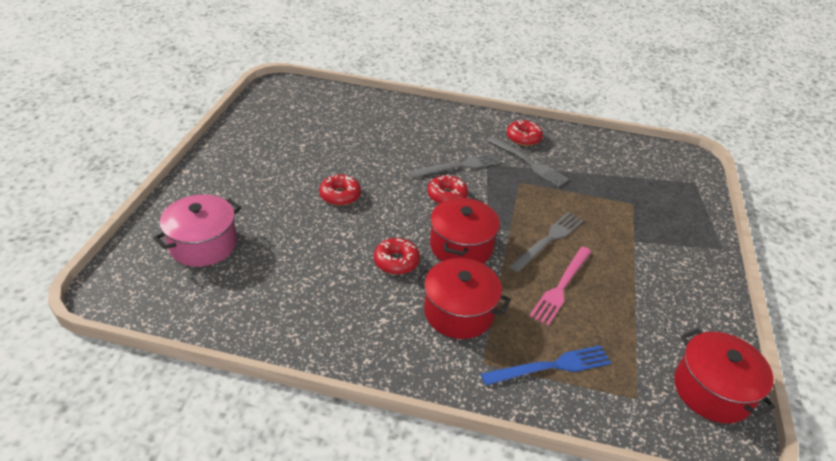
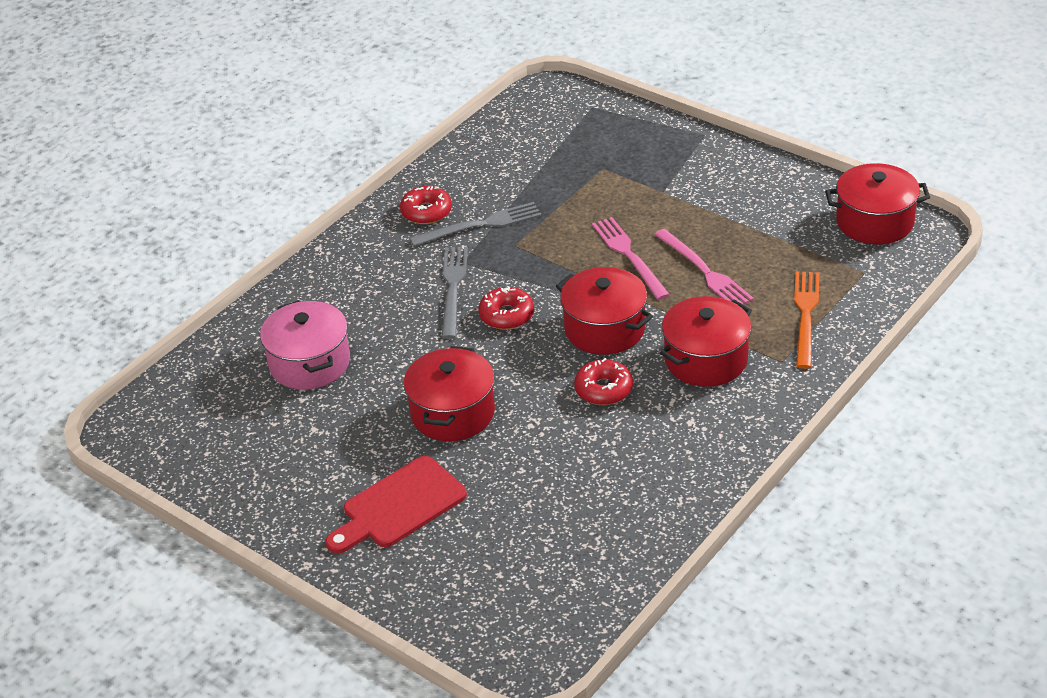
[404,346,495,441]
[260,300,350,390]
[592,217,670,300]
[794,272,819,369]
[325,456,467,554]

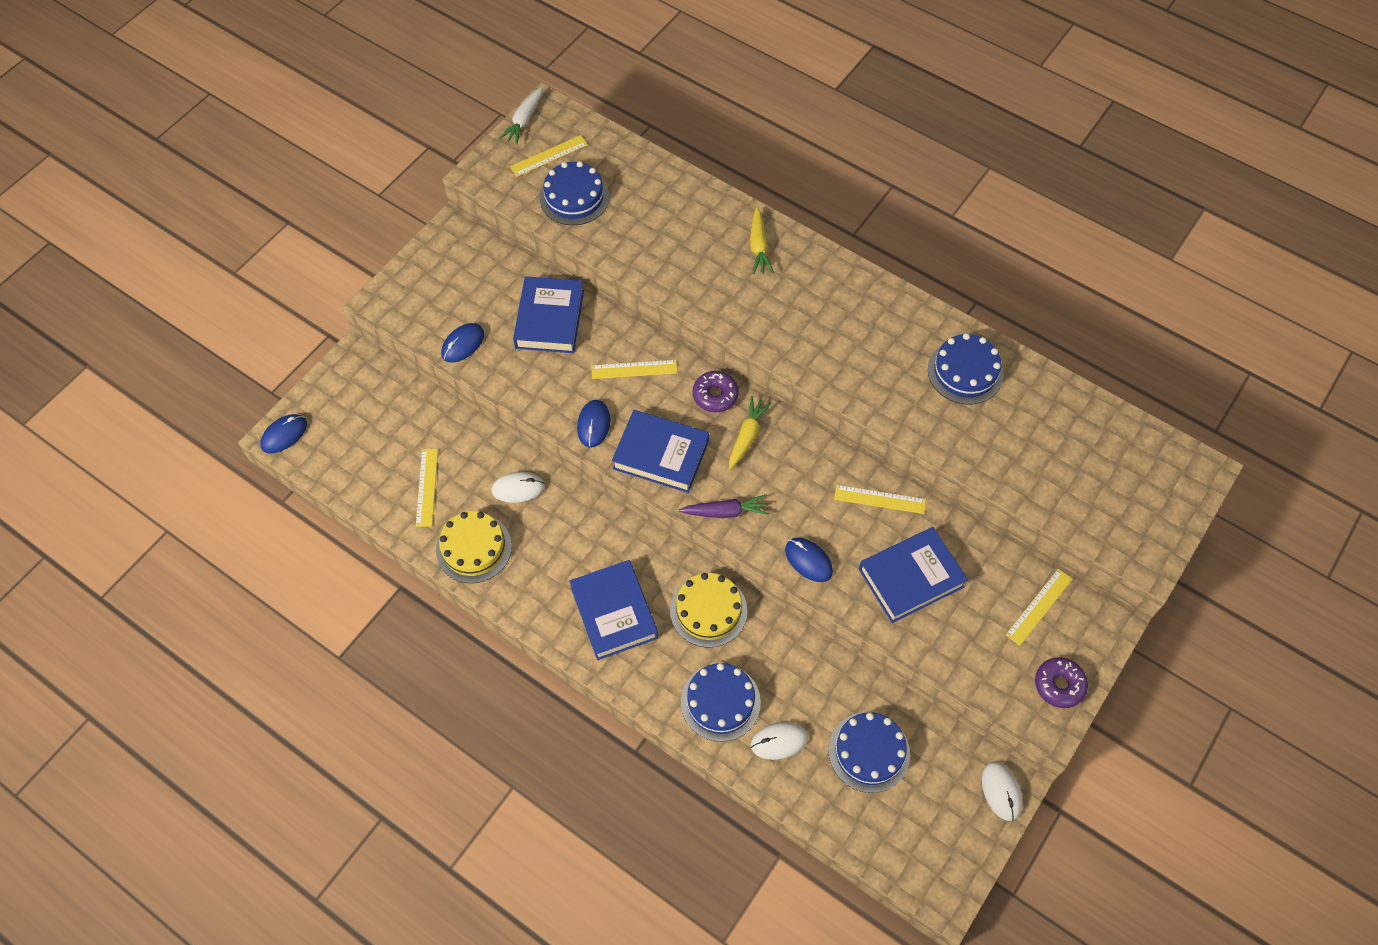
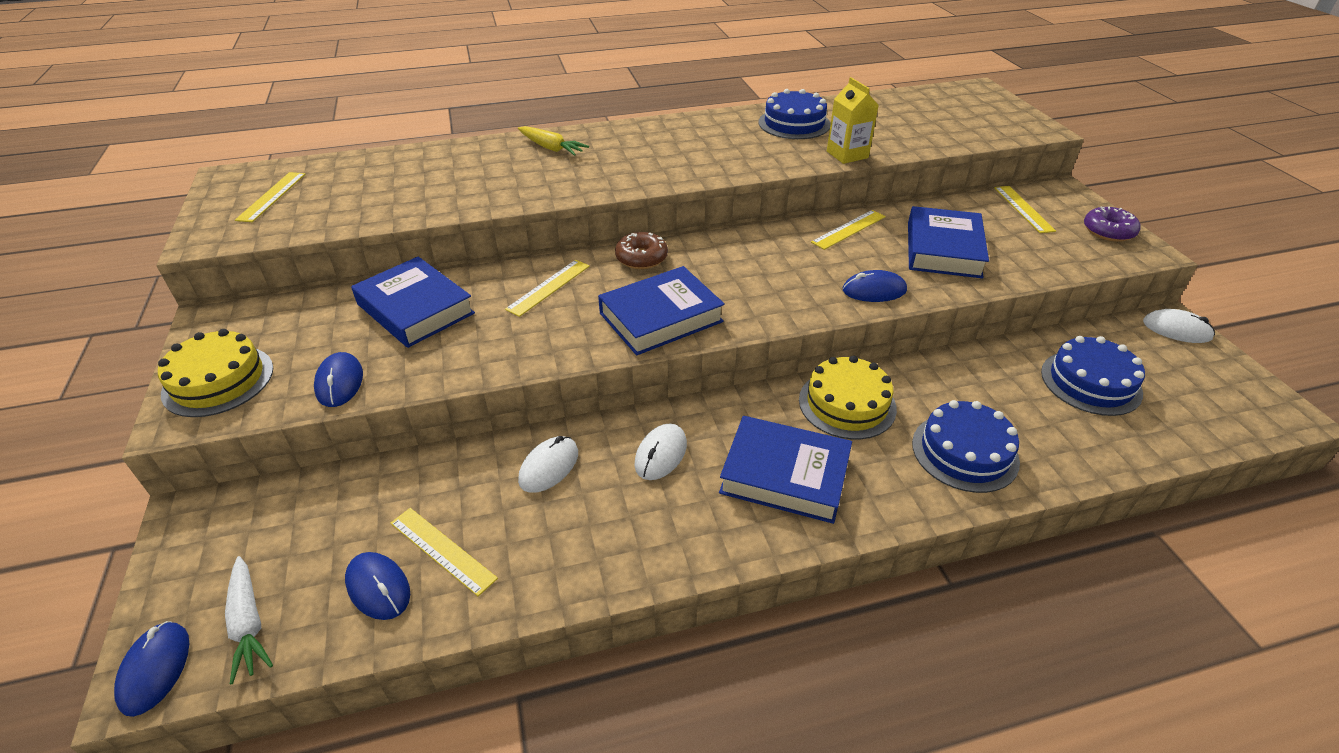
[225,556,273,684]
[540,161,609,225] (first image)
[615,232,668,269]
[729,396,772,470] (first image)
[345,552,410,620]
[679,495,769,518] (first image)
[158,329,273,417]
[634,424,687,480]
[827,77,879,164]

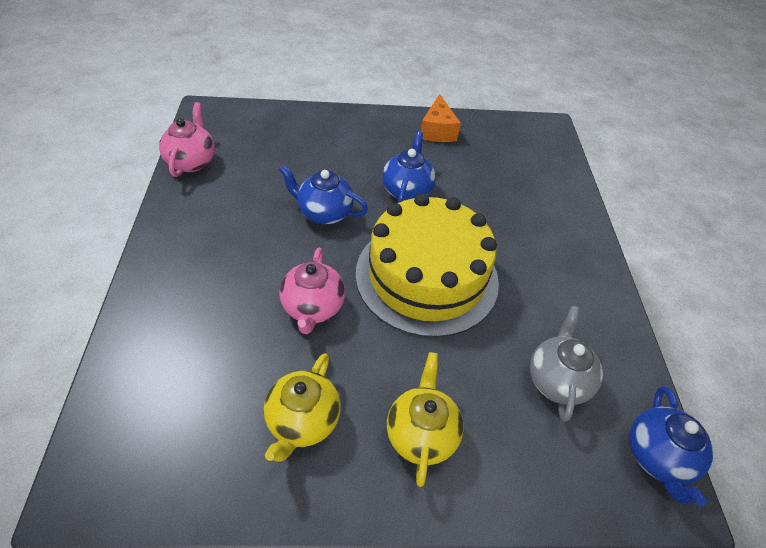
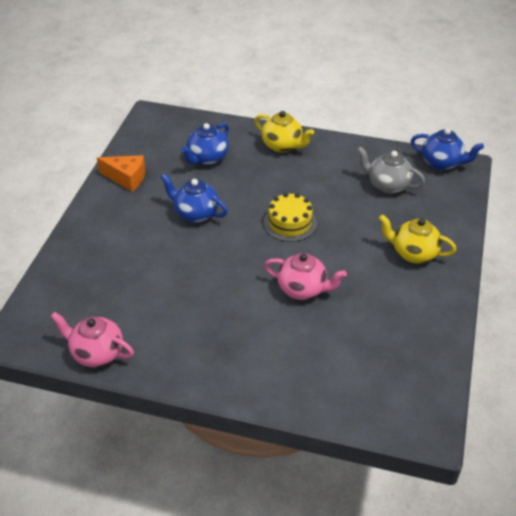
[181,123,229,165]
[264,193,317,242]
[255,111,314,153]

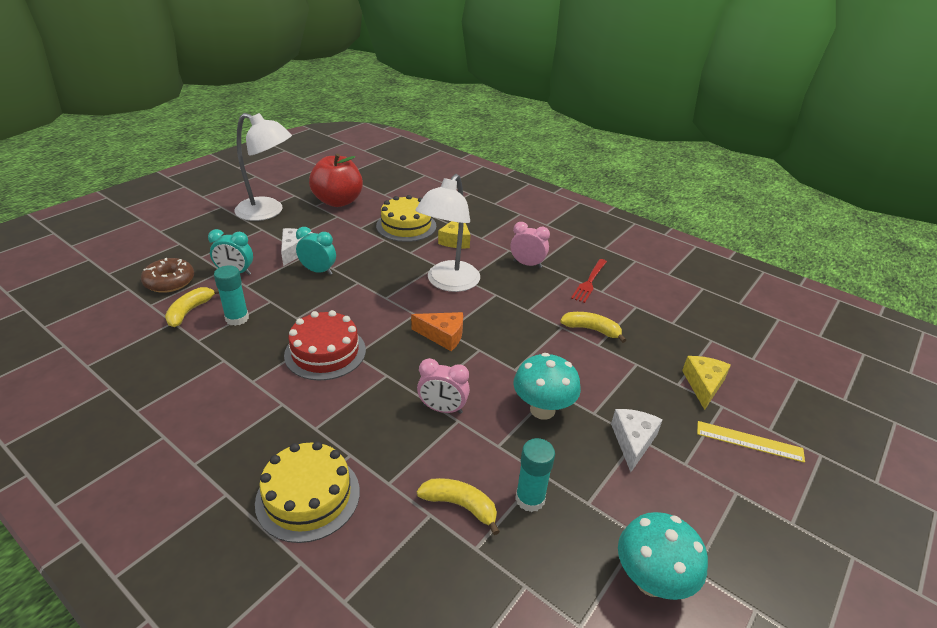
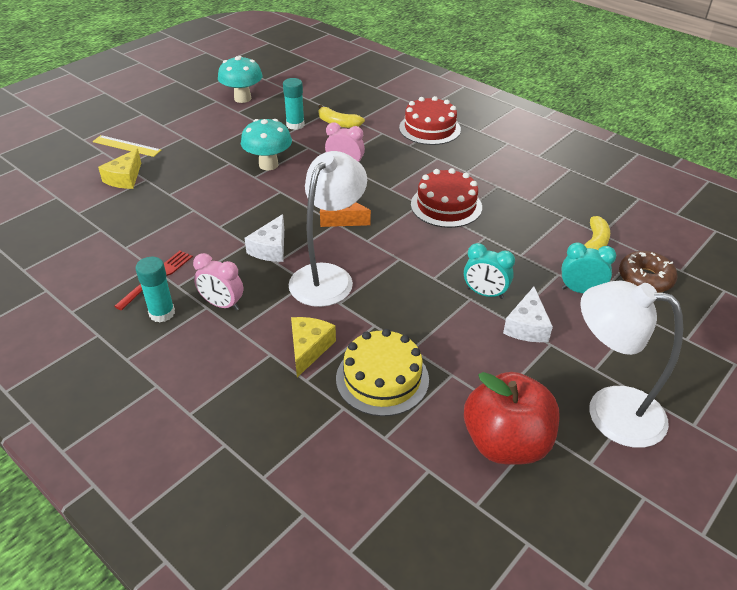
[136,257,175,322]
[560,312,626,343] (first image)
[244,214,284,262]
[399,96,461,145]

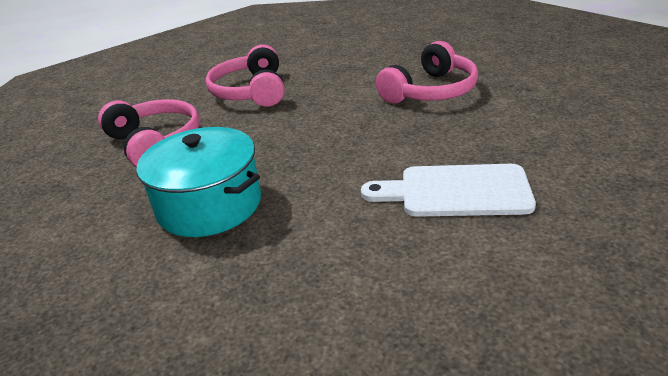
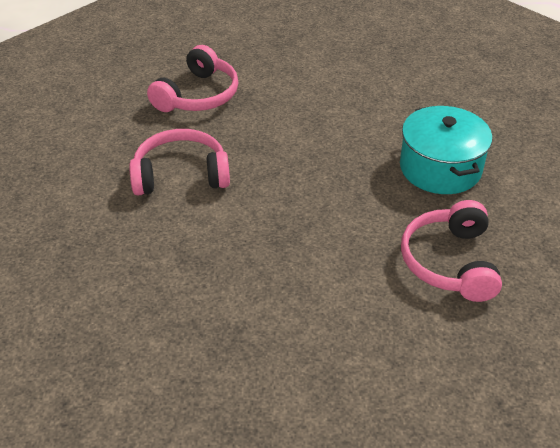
[147,45,238,112]
[361,164,536,217] (first image)

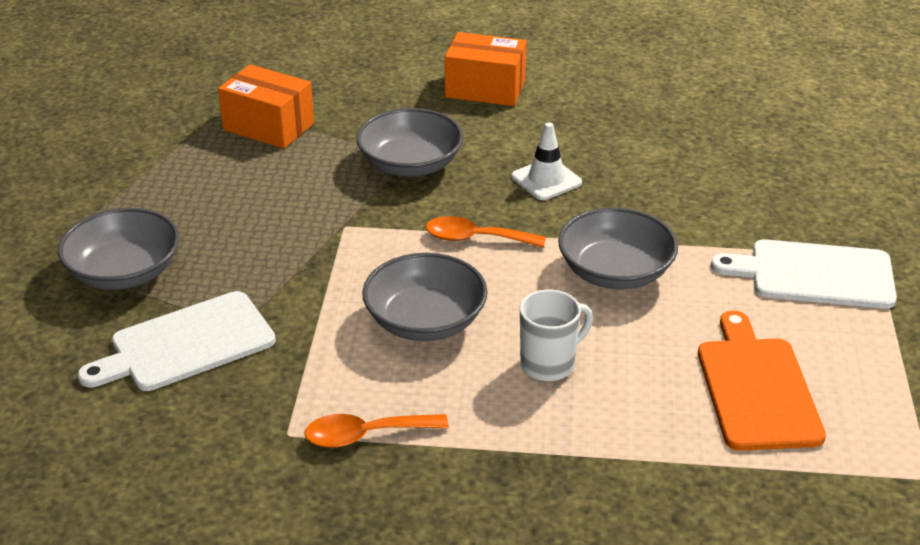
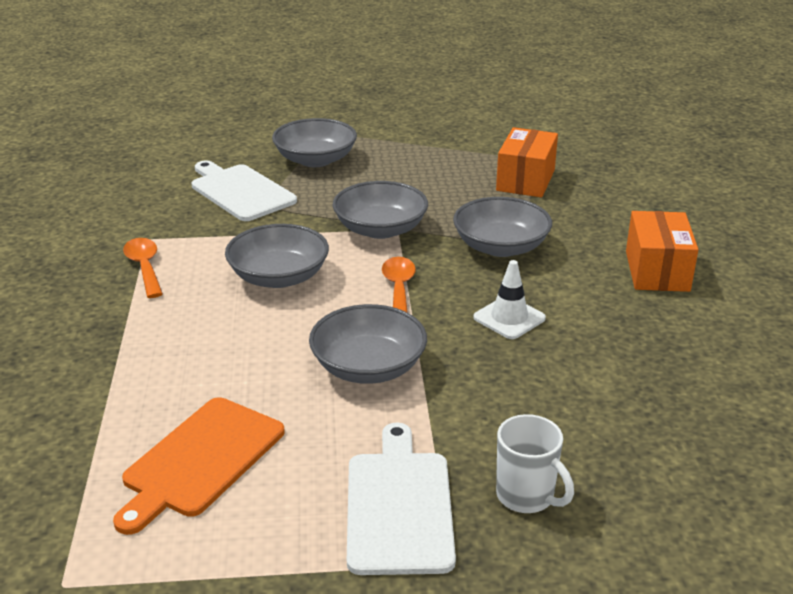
[496,414,574,513]
[113,397,285,535]
[333,181,428,239]

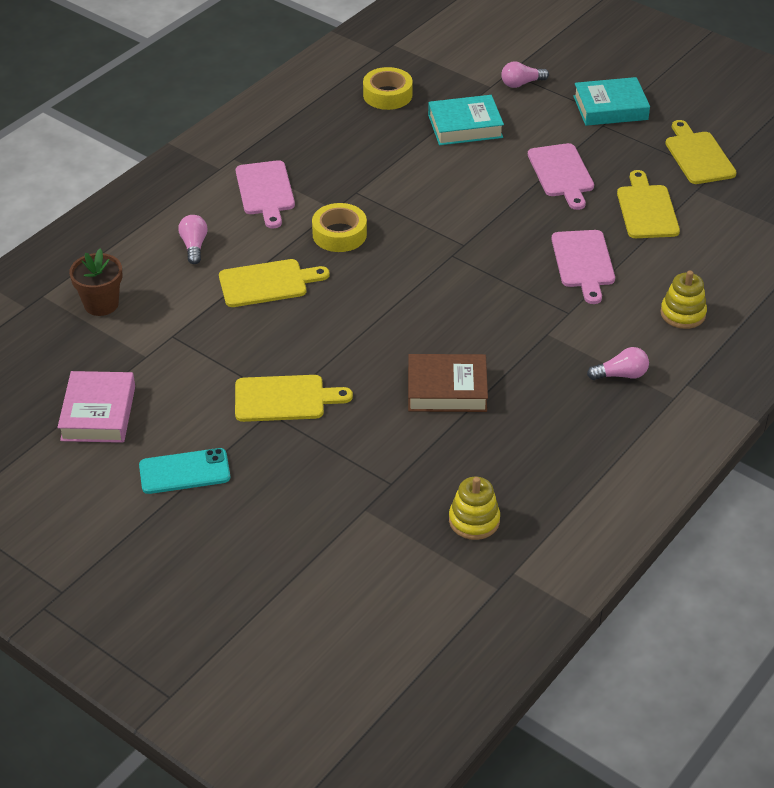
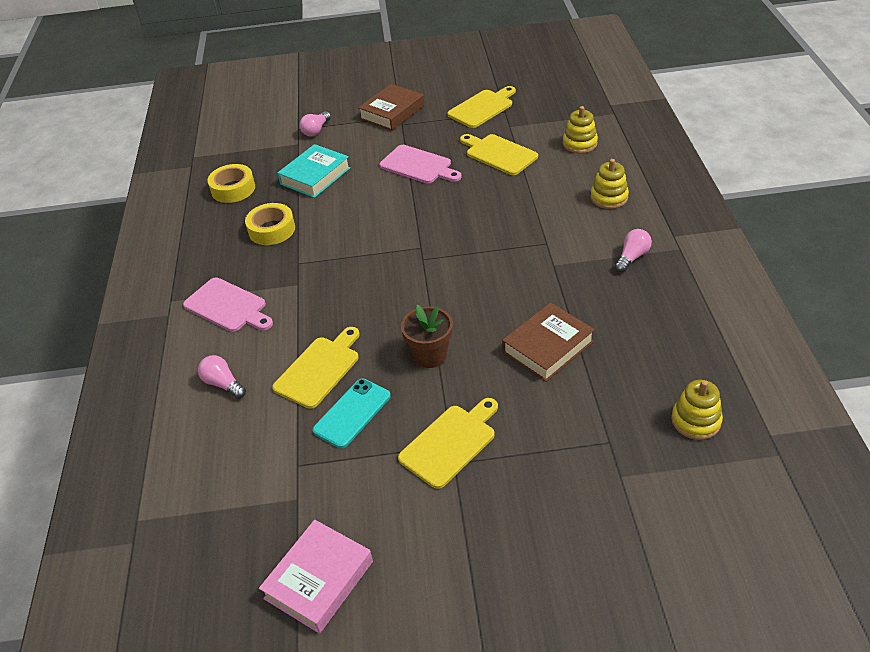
[358,84,424,131]
[447,86,516,128]
[245,203,295,245]
[551,230,615,304] (first image)
[401,305,453,368]
[259,520,373,634]
[313,379,391,448]
[563,106,598,153]

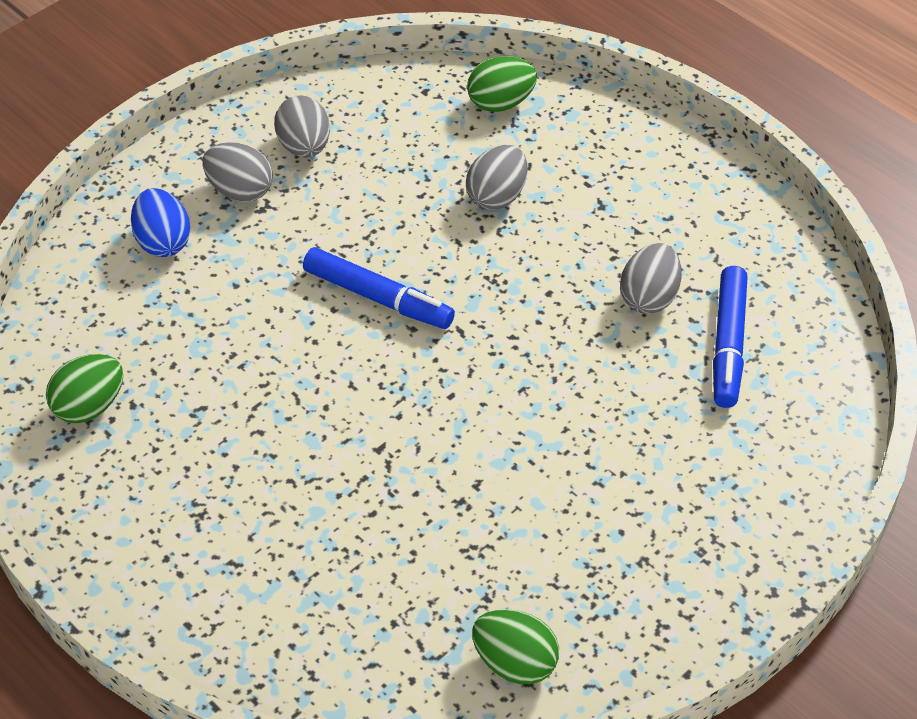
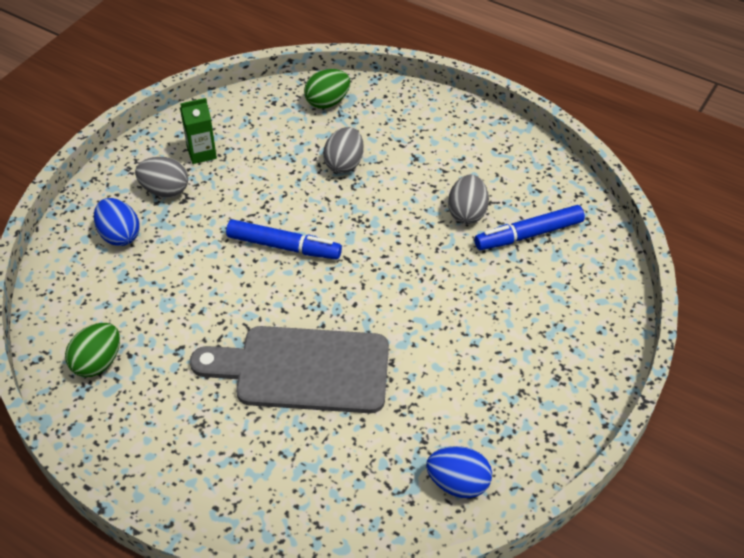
[180,98,217,164]
[474,205,585,250]
[426,446,492,498]
[190,326,389,413]

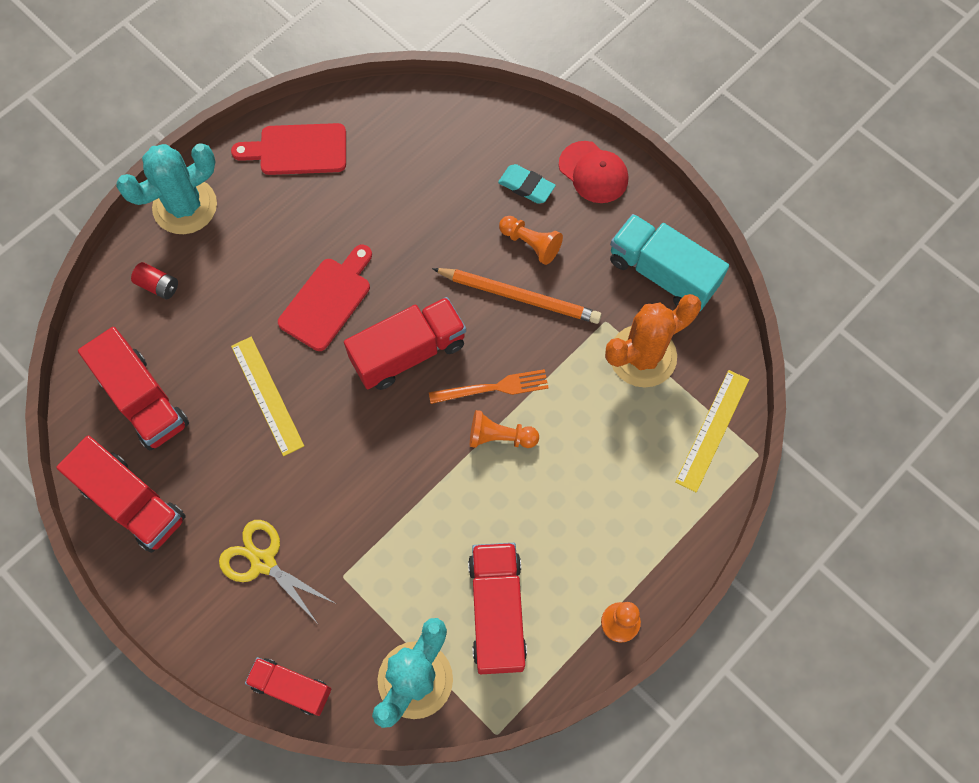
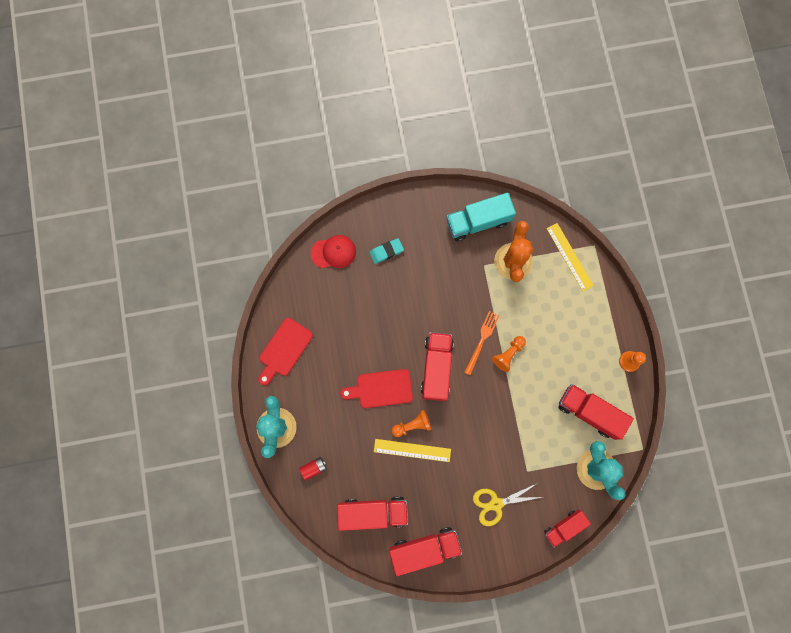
[311,235,356,268]
[391,410,432,437]
[340,369,413,408]
[432,268,601,324] (first image)

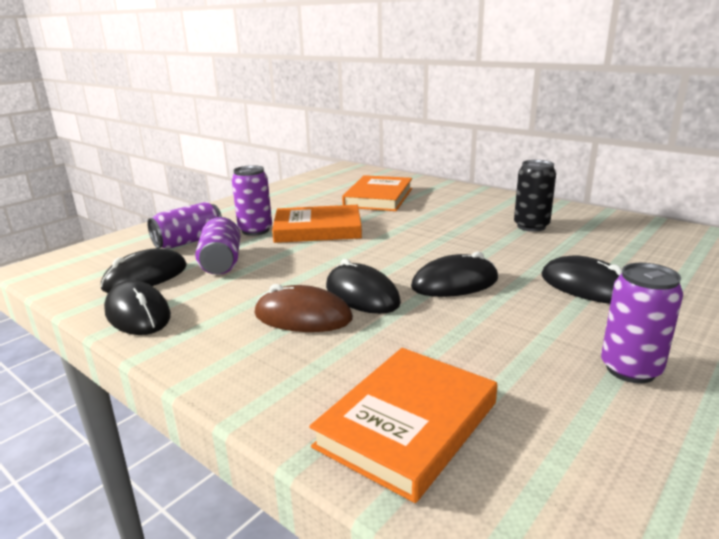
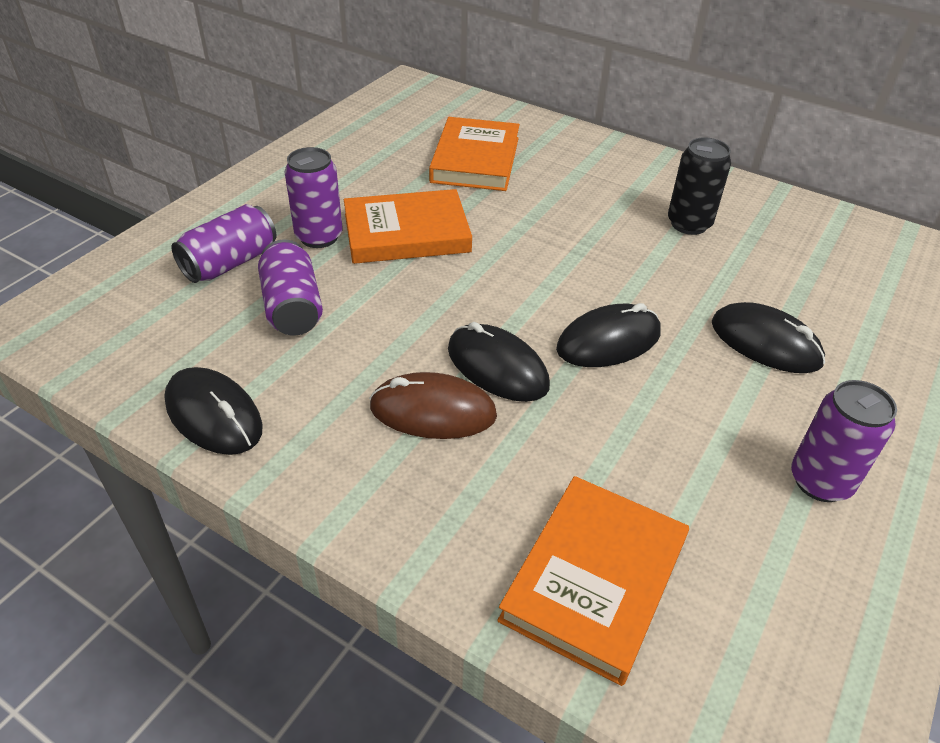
[101,248,187,293] (first image)

